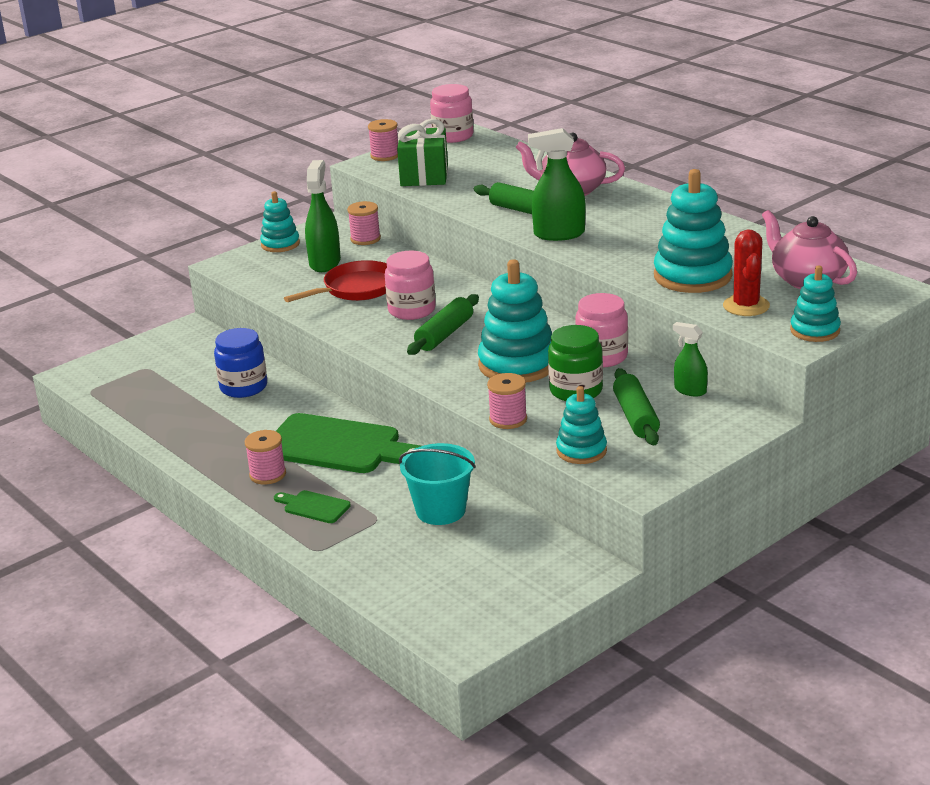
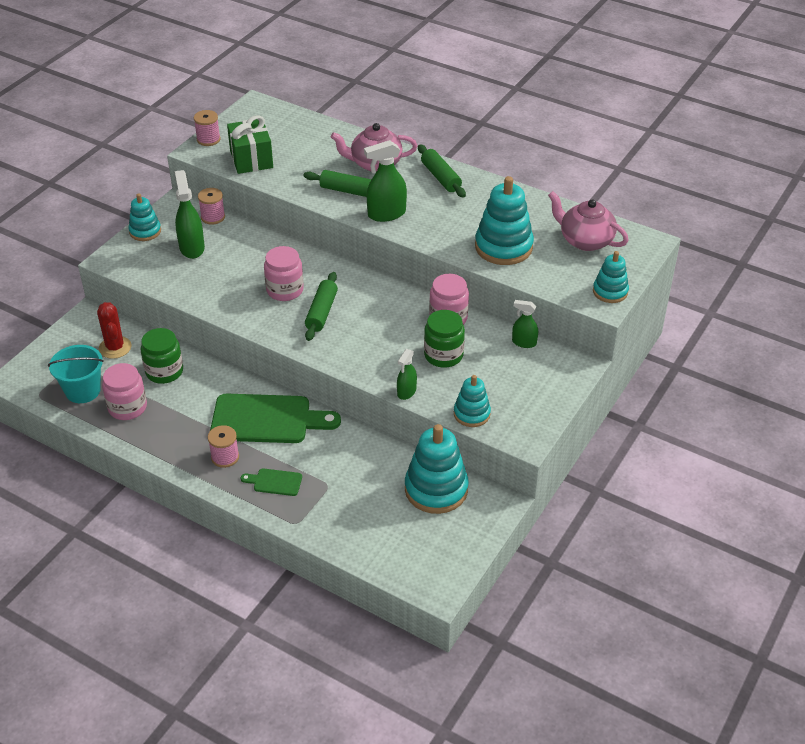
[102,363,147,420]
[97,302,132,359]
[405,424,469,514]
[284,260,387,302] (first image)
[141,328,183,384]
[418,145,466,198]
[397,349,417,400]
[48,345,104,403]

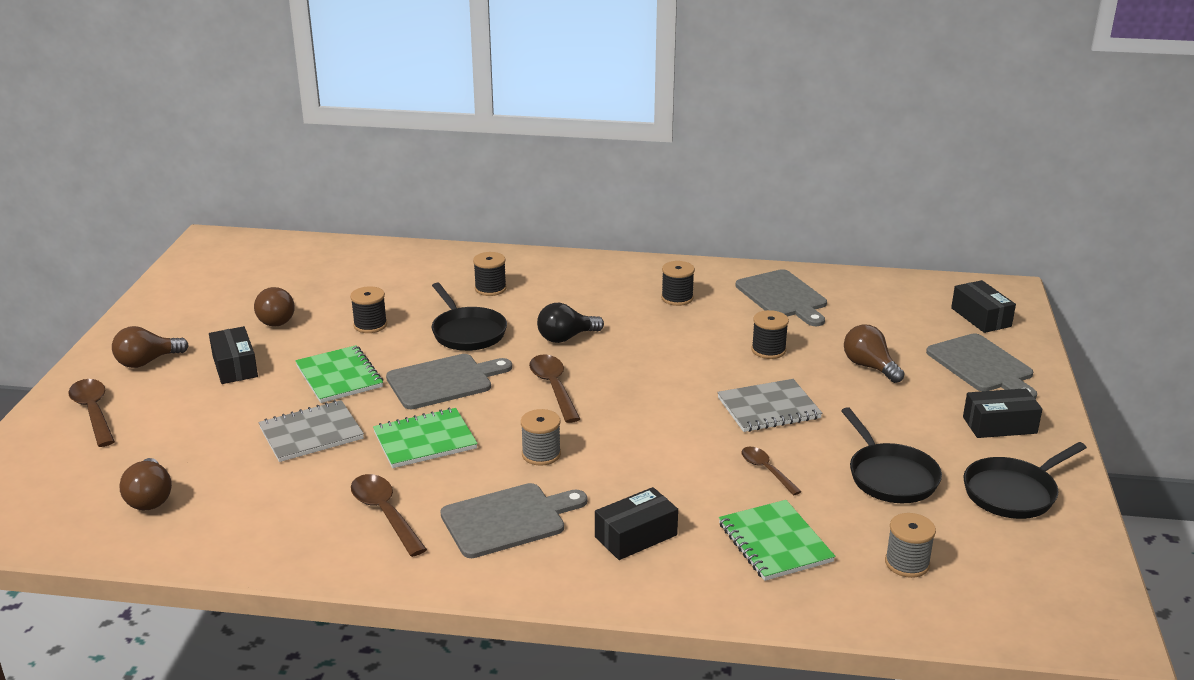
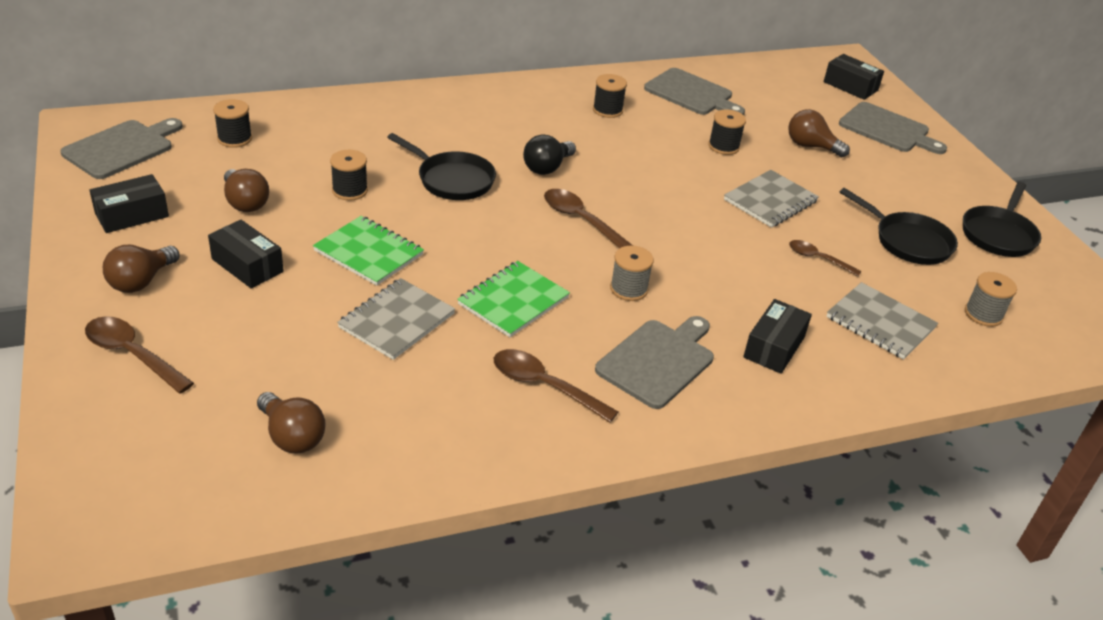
[213,99,252,148]
[60,118,183,179]
[89,174,169,233]
[826,282,938,360]

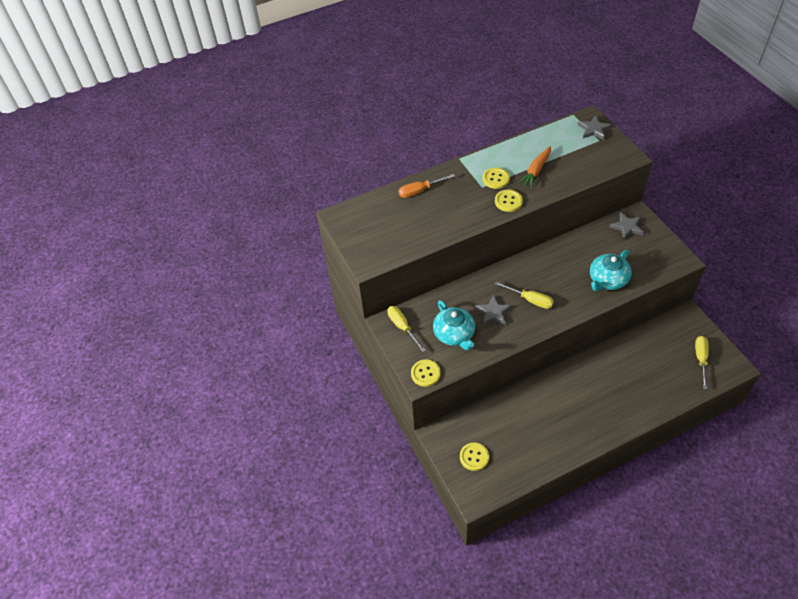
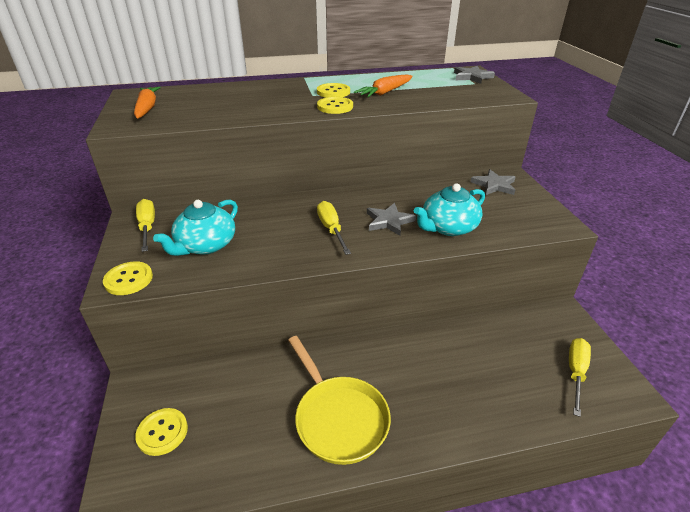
[398,174,455,198] (first image)
[317,201,351,255]
[367,203,416,236]
[153,200,238,256]
[134,87,161,119]
[288,336,391,465]

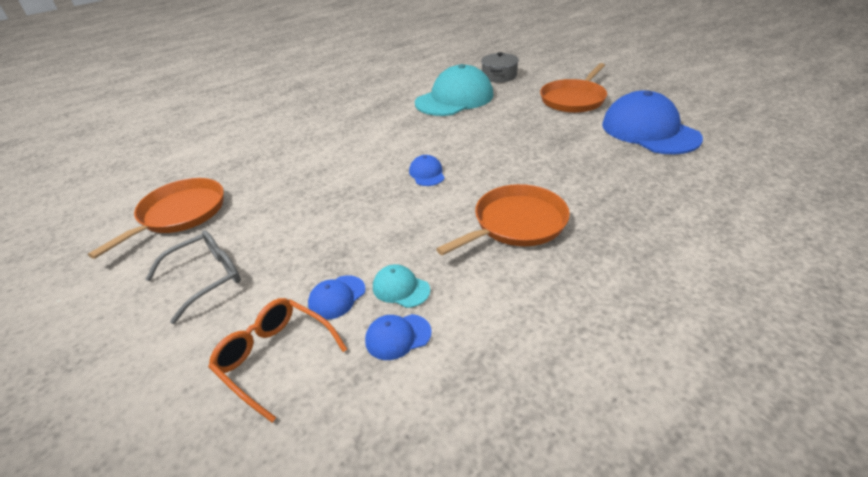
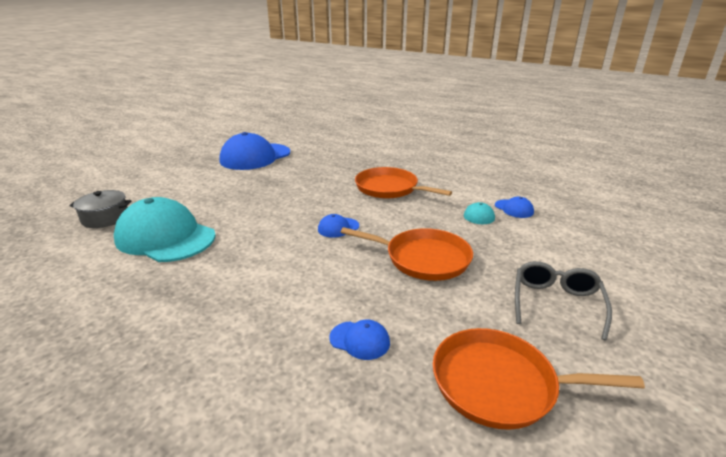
[341,227,473,281]
[515,261,612,341]
[329,320,390,360]
[208,298,347,422] (first image)

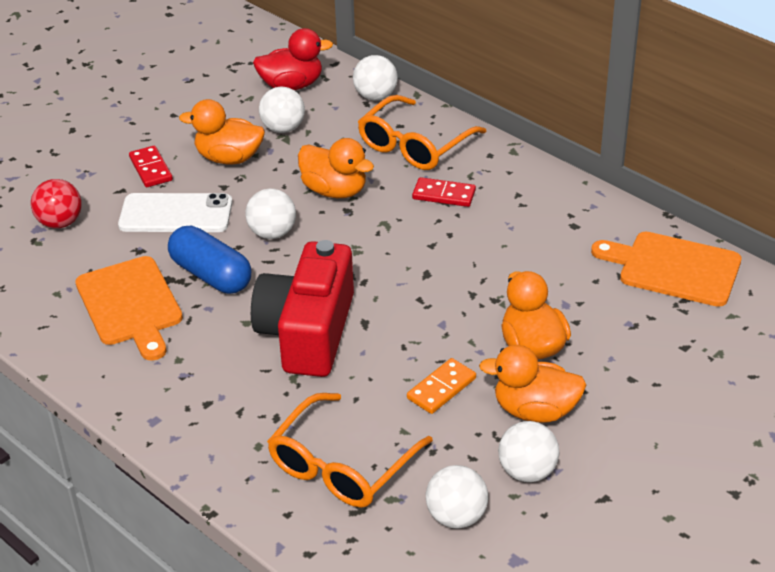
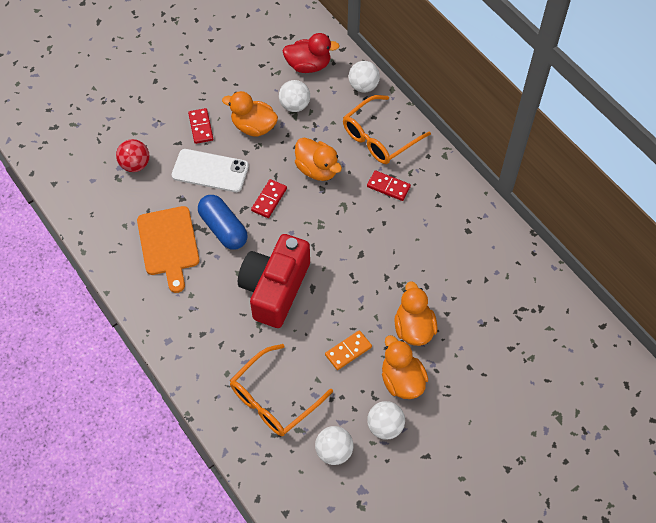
[251,179,287,218]
[591,232,741,307] (first image)
[382,335,428,399]

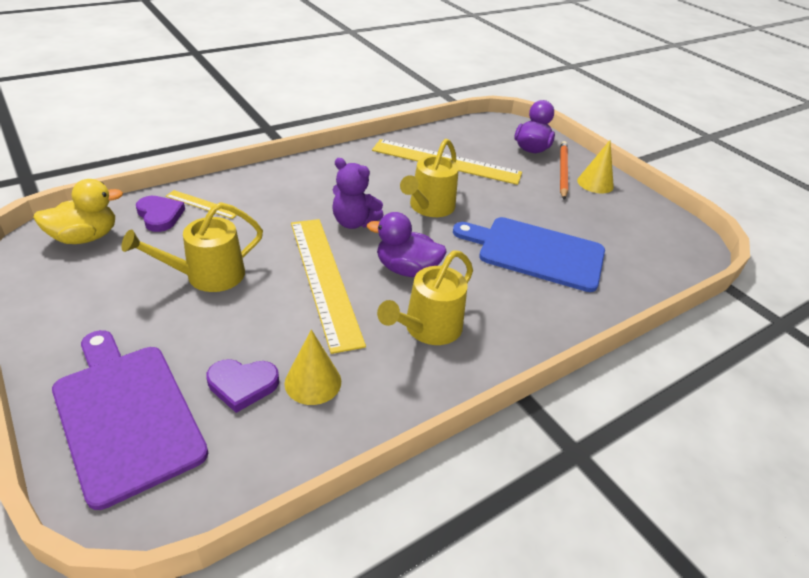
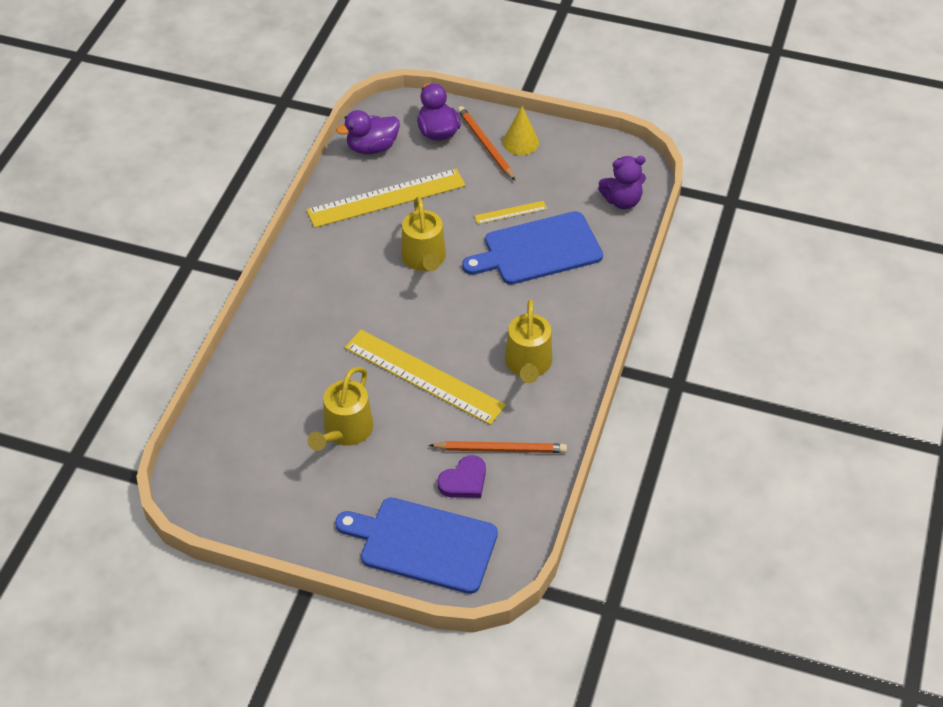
[598,156,646,209]
[33,179,123,244] (first image)
[474,201,547,224]
[136,196,185,232] (first image)
[336,110,400,154]
[335,497,498,594]
[429,441,567,453]

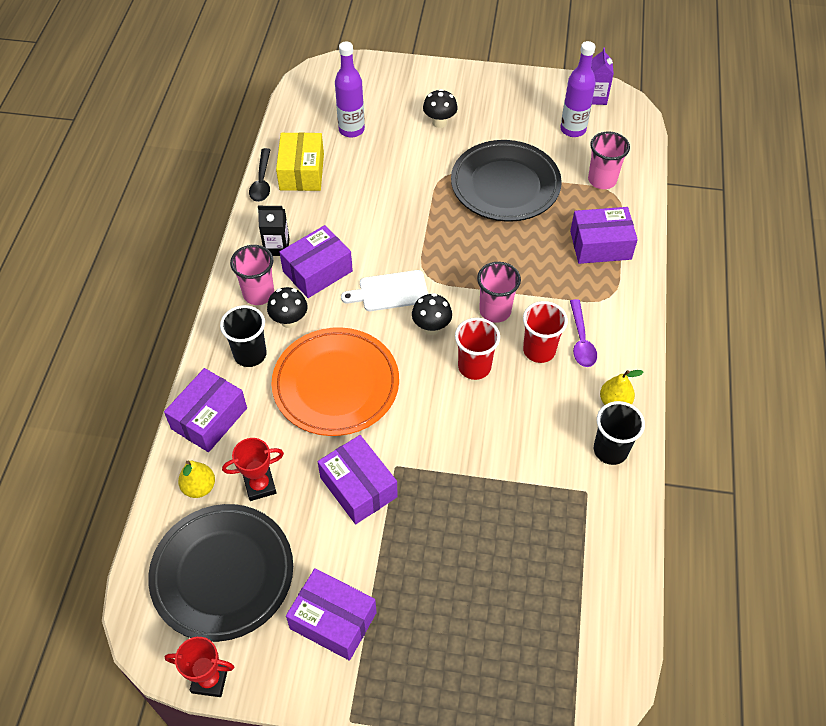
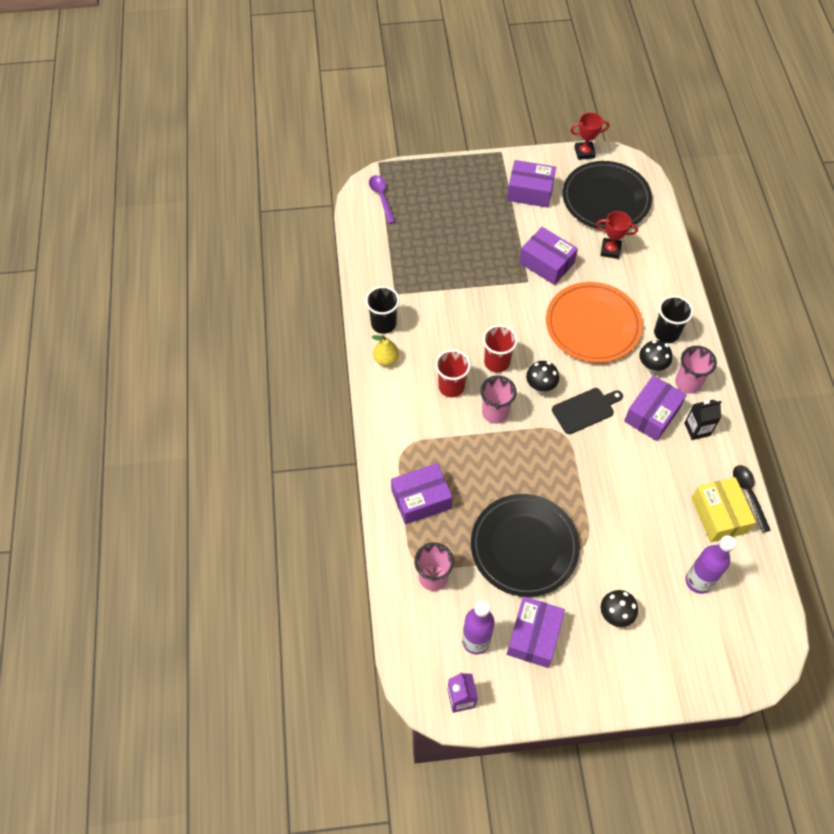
[552,388,623,434]
[369,175,396,224]
[507,596,565,668]
[596,211,638,259]
[178,461,215,498] (first image)

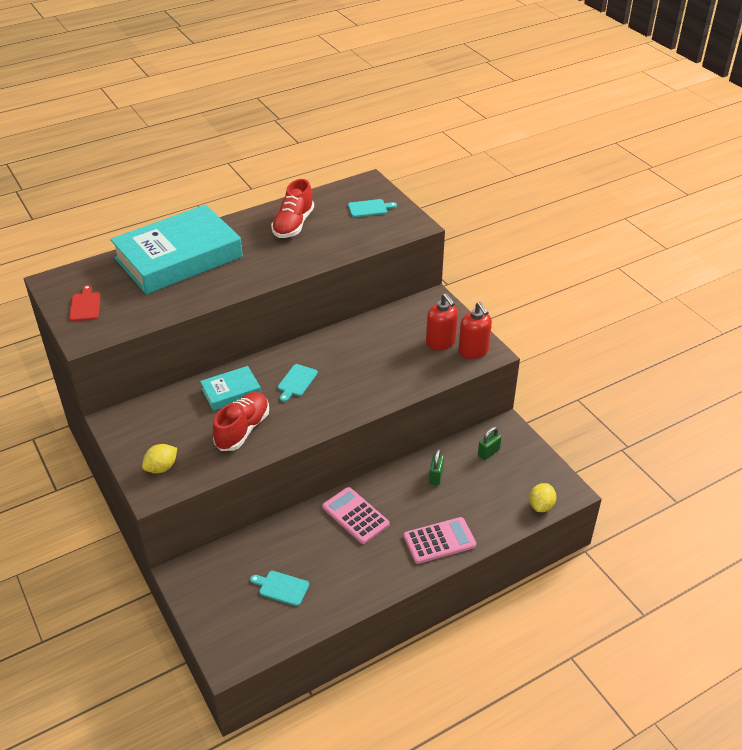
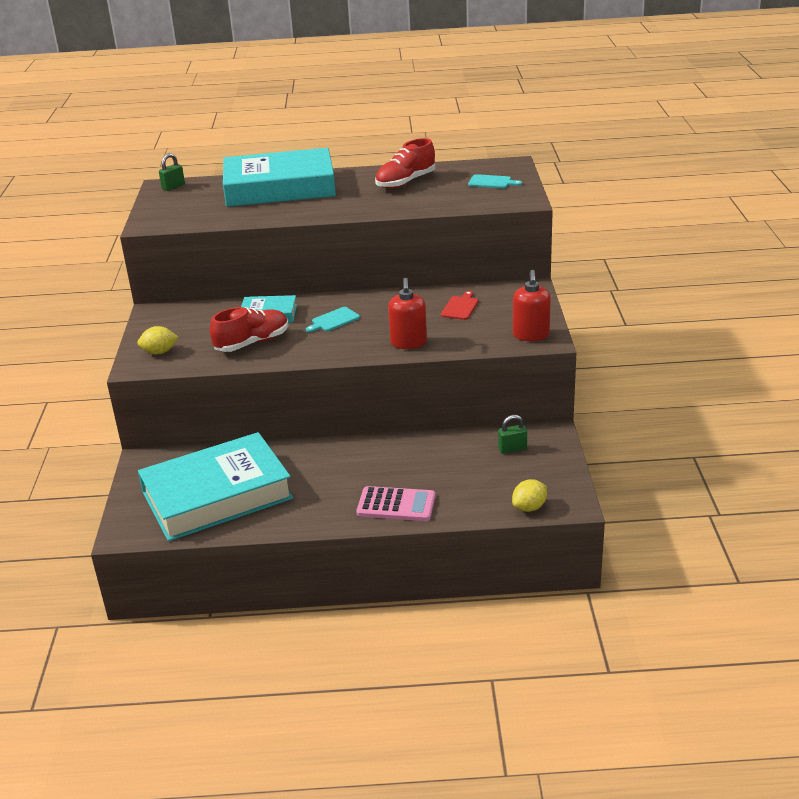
[441,291,478,320]
[388,278,427,349]
[159,153,185,191]
[322,487,390,544] (first image)
[138,432,293,541]

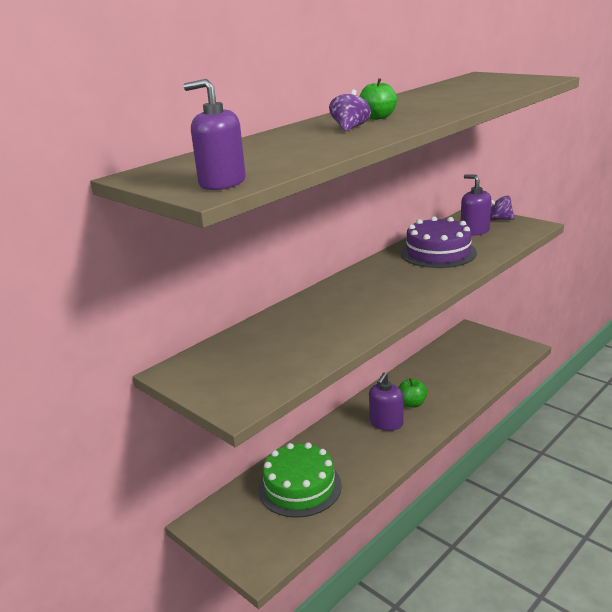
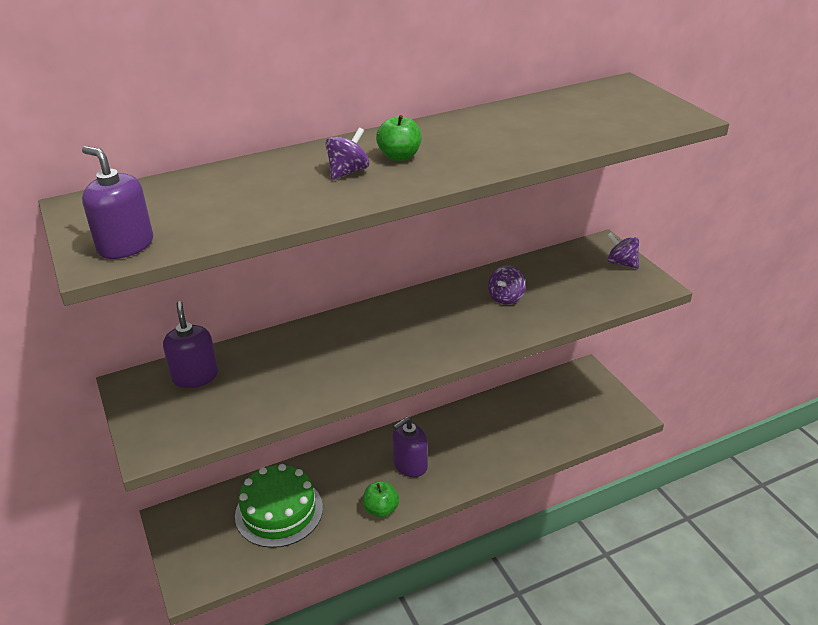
[163,301,218,388]
[488,265,526,305]
[363,481,399,517]

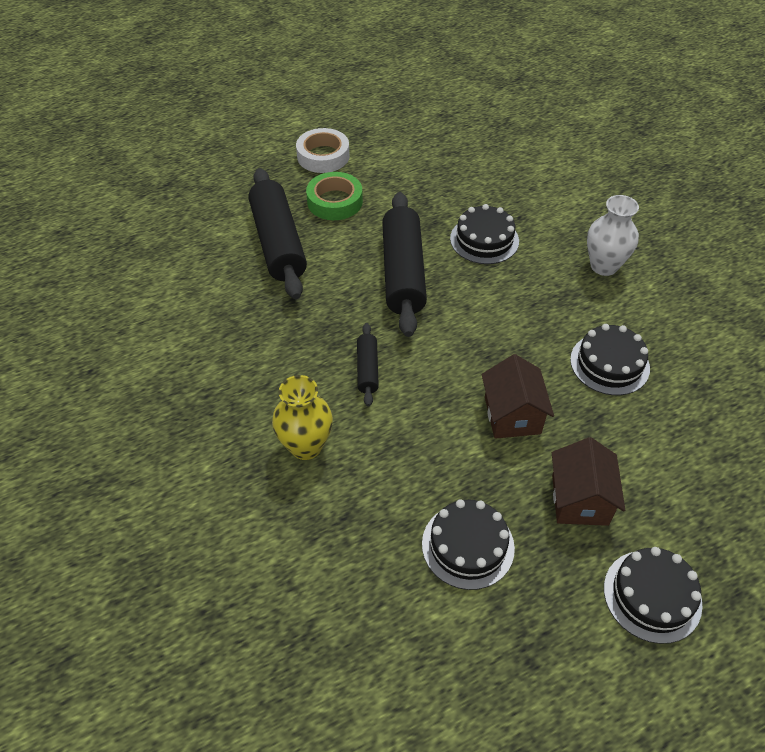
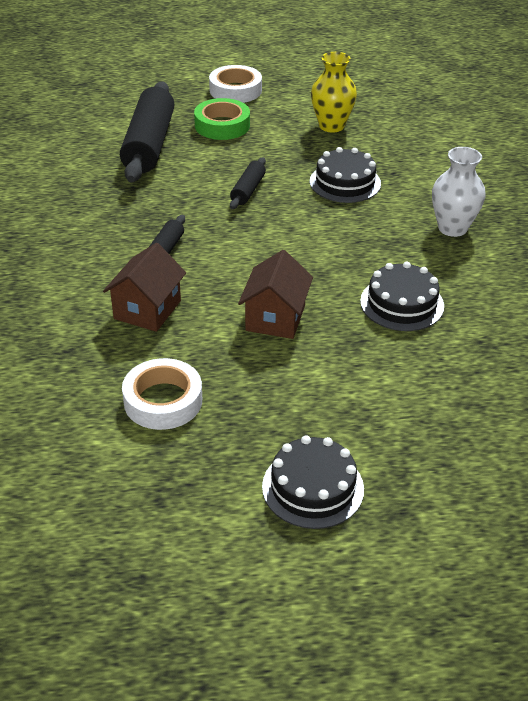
[230,157,266,209]
[311,52,357,133]
[103,243,186,332]
[122,358,202,430]

